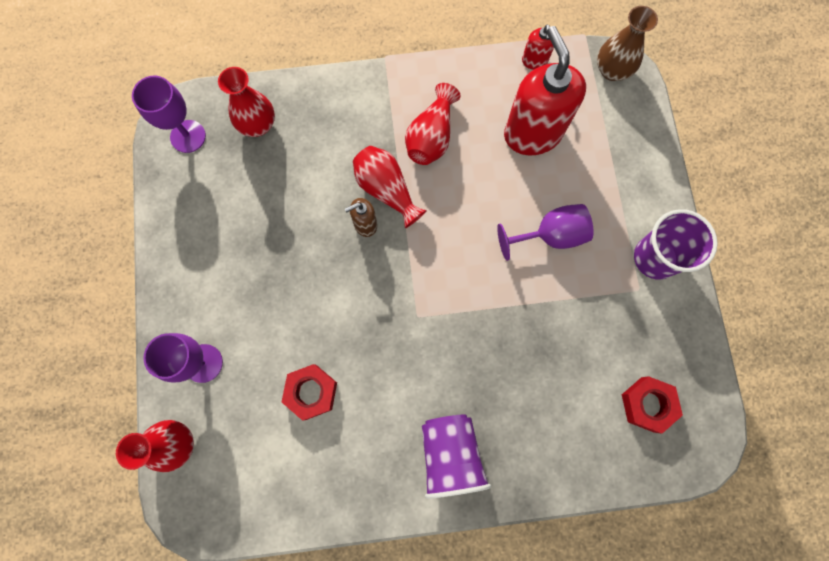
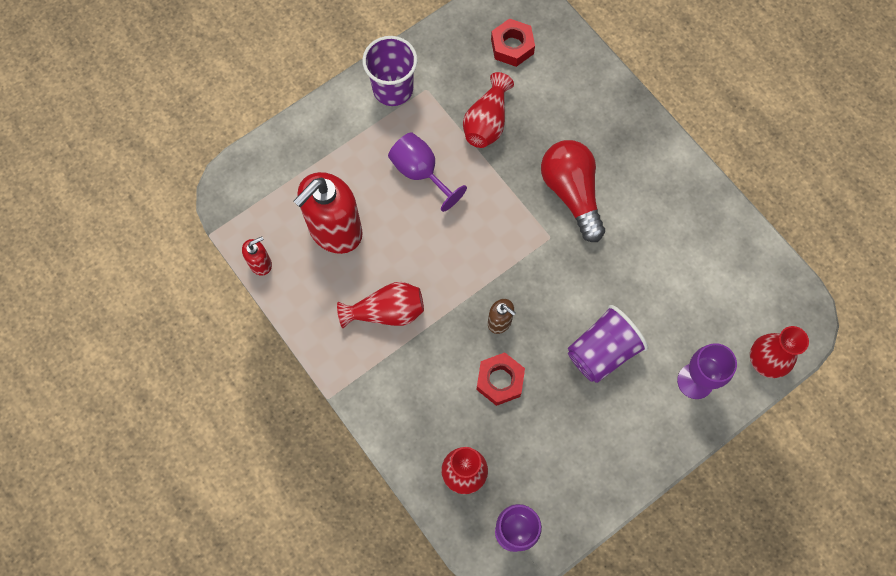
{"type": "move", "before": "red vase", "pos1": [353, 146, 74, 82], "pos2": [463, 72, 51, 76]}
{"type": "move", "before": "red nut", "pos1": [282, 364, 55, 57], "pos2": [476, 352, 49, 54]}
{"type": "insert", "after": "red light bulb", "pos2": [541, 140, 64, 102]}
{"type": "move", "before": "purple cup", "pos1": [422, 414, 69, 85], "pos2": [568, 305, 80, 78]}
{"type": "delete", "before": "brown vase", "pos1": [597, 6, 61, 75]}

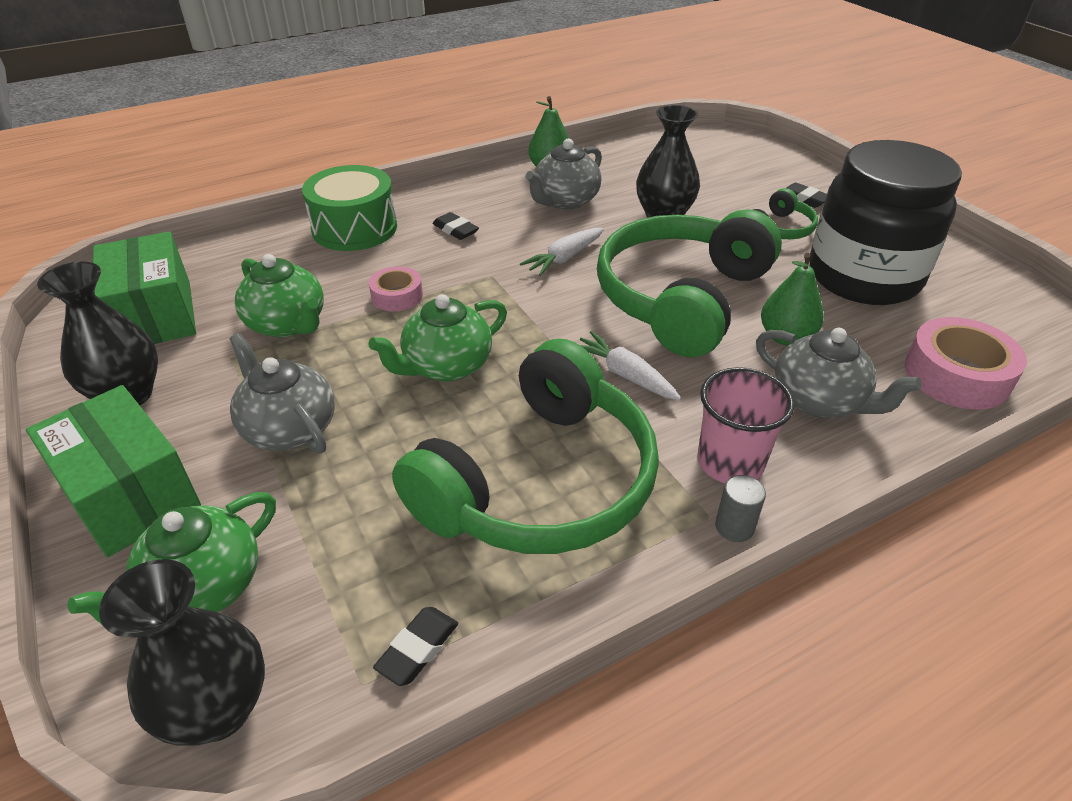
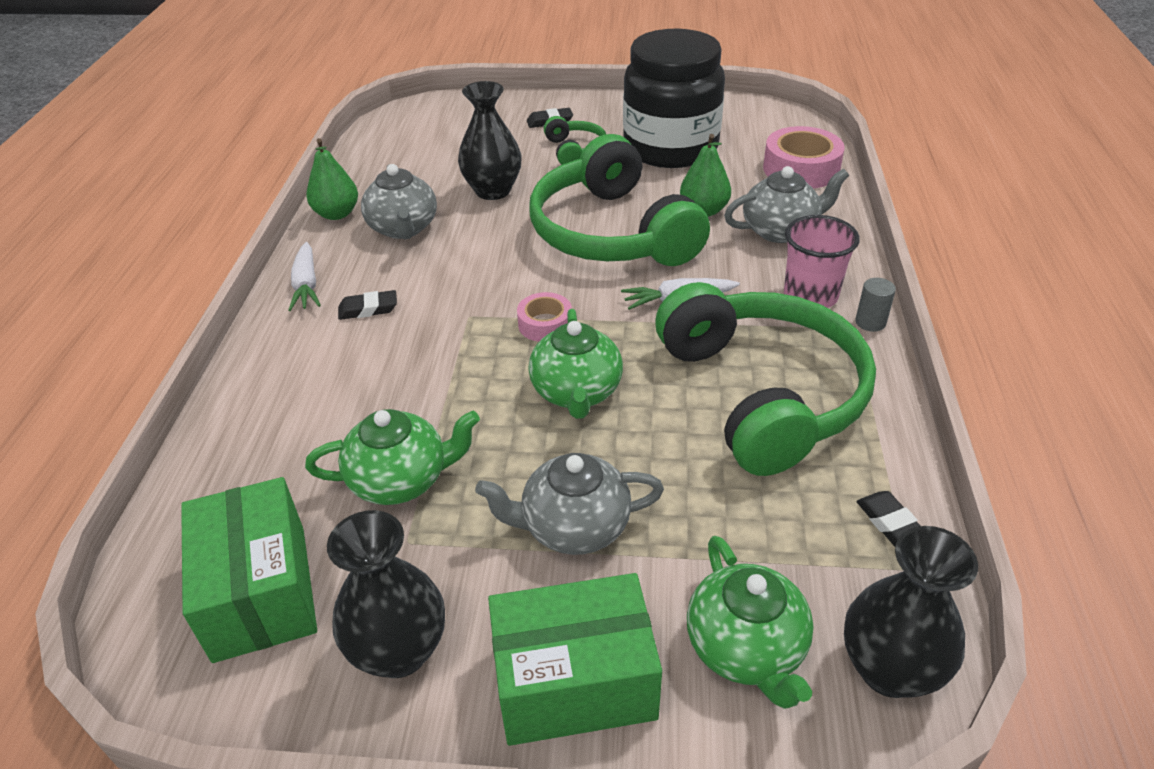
{"type": "rotate", "before": "green box", "pos1": [93, 231, 103, 113], "pos2": [181, 477, 136, 186], "turn": 60}
{"type": "move", "before": "white carrot", "pos1": [520, 228, 84, 48], "pos2": [288, 242, 33, 69]}
{"type": "move", "before": "pink tape", "pos1": [369, 266, 54, 45], "pos2": [517, 292, 55, 50]}
{"type": "delete", "before": "green drum", "pos1": [302, 165, 95, 86]}

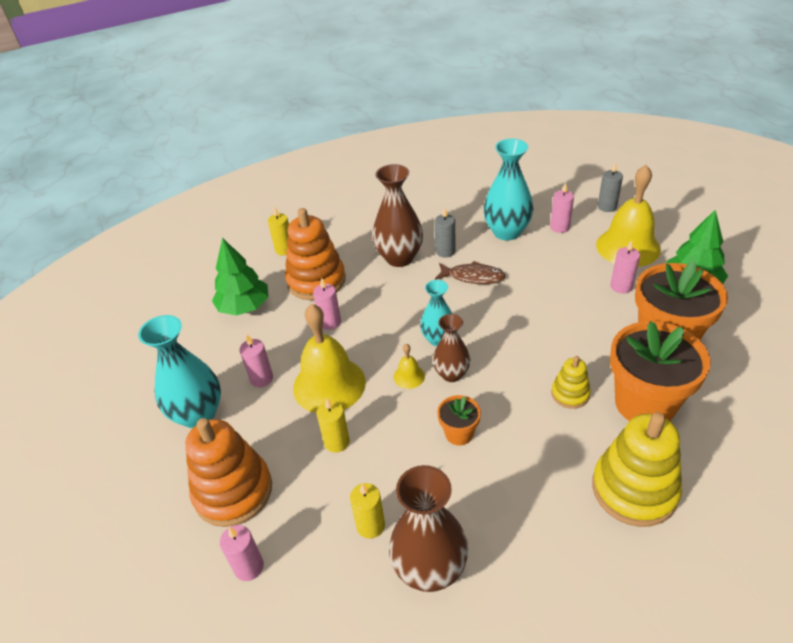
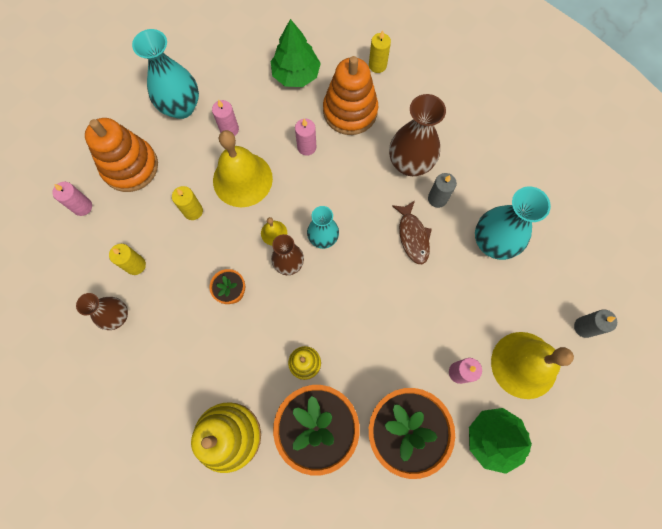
{"type": "resize", "before": "brown vase", "pos1": [389, 465, 79, 127], "pos2": [76, 293, 52, 37], "scale": 0.62}
{"type": "delete", "before": "pink candle", "pos1": [550, 182, 24, 51]}

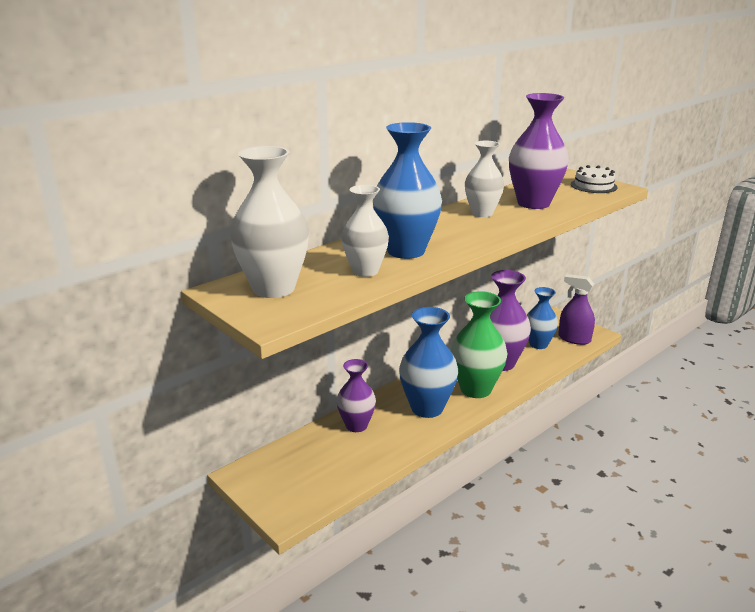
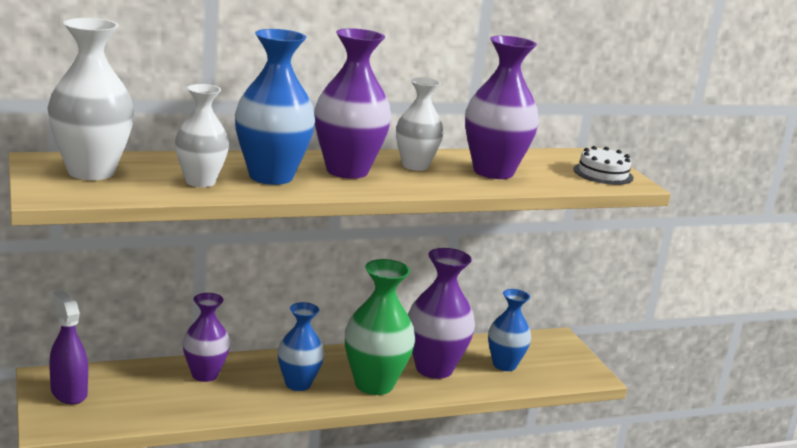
{"type": "move", "before": "purple spray bottle", "pos1": [558, 274, 37, 71], "pos2": [49, 290, 39, 115]}
{"type": "resize", "before": "blue vase", "pos1": [399, 307, 59, 111], "pos2": [278, 302, 46, 89], "scale": 0.65}
{"type": "insert", "after": "purple vase", "pos2": [314, 28, 77, 151]}

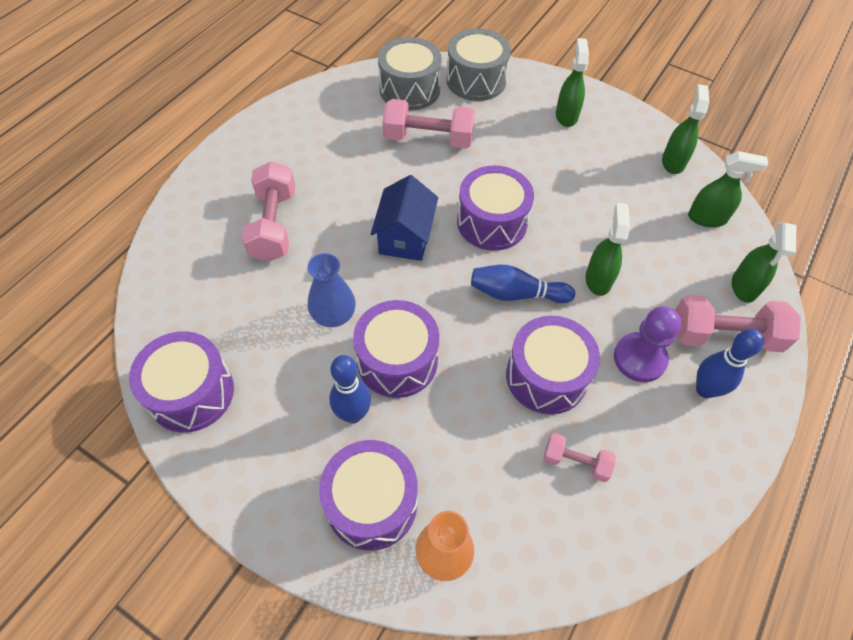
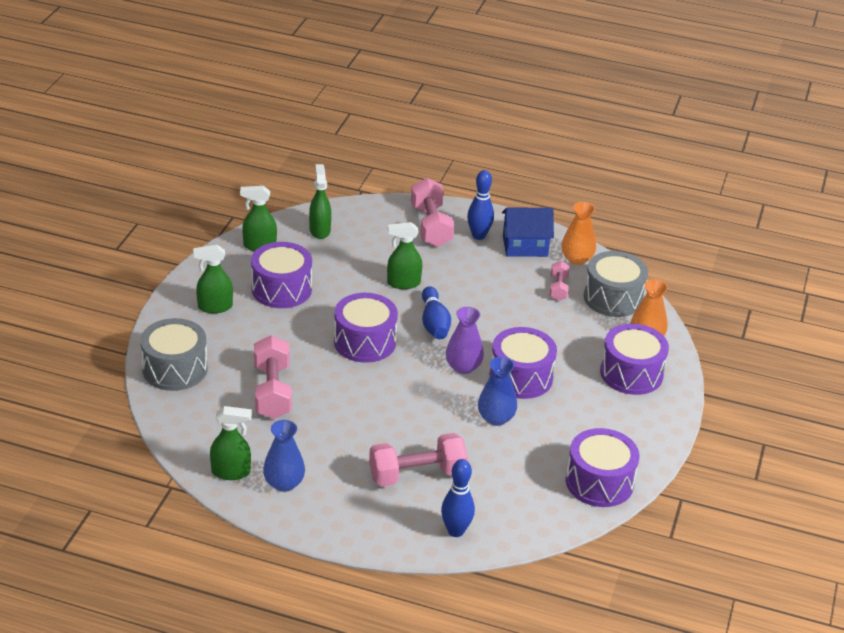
{"type": "move", "before": "green spray bottle", "pos1": [732, 222, 64, 81], "pos2": [210, 406, 42, 74]}
{"type": "move", "before": "purple drum", "pos1": [506, 316, 94, 98], "pos2": [251, 242, 61, 66]}
{"type": "insert", "after": "blue vase", "pos2": [263, 420, 42, 72]}
{"type": "move", "before": "blue bowling pin", "pos1": [329, 355, 42, 68], "pos2": [441, 459, 34, 78]}
{"type": "insert", "after": "purple vase", "pos2": [446, 307, 38, 67]}
{"type": "move", "before": "blue house", "pos1": [371, 175, 67, 86], "pos2": [502, 207, 52, 50]}
{"type": "insert", "after": "orange vase", "pos2": [561, 202, 35, 63]}
{"type": "move", "before": "grey drum", "pos1": [378, 37, 64, 73], "pos2": [584, 251, 64, 66]}
{"type": "delete", "before": "purple pawn", "pos1": [614, 306, 67, 76]}

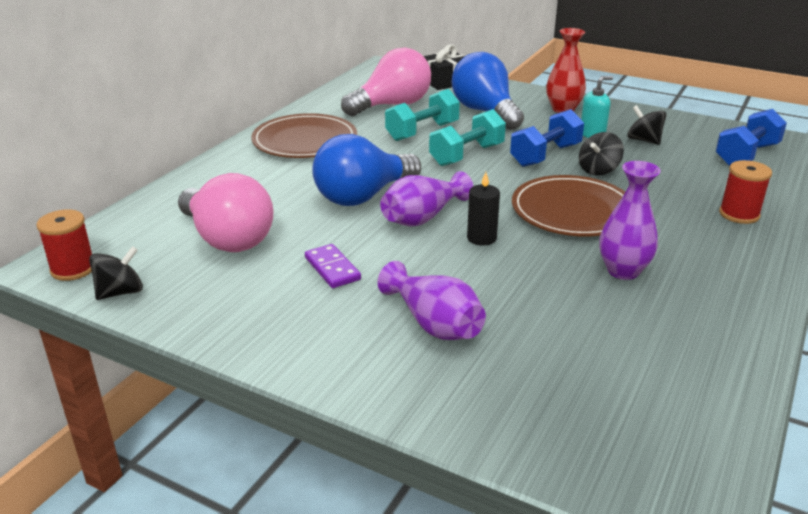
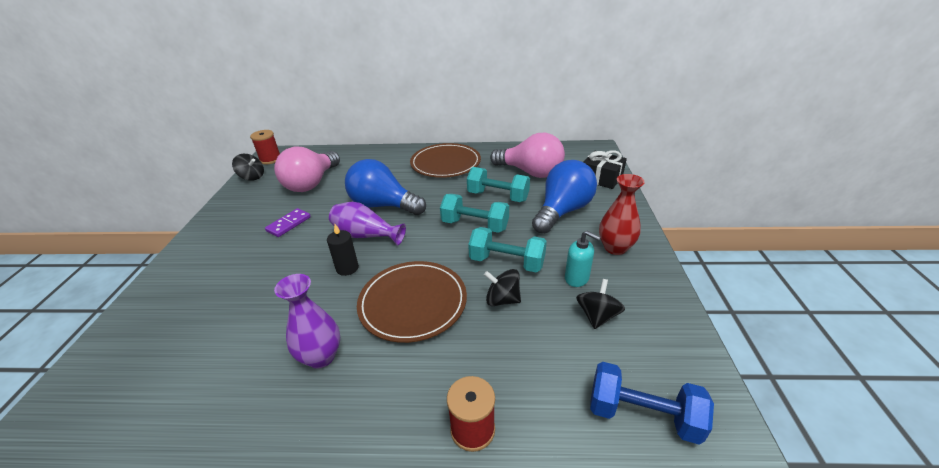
{"type": "recolor", "before": "blue dumbbell", "after": "turquoise dumbbell", "pos1": [510, 109, 74, 58], "pos2": [468, 227, 79, 46]}
{"type": "delete", "before": "purple vase", "pos1": [378, 261, 108, 79]}

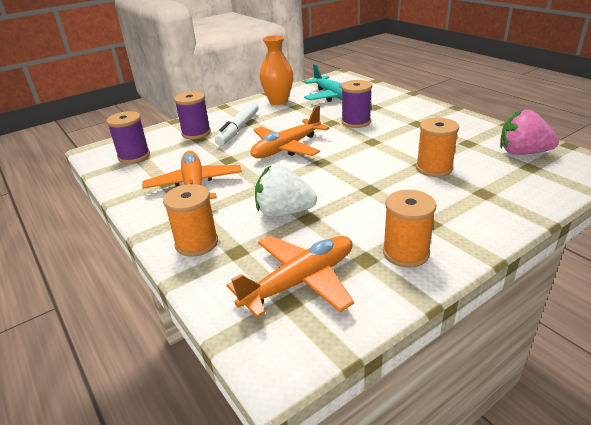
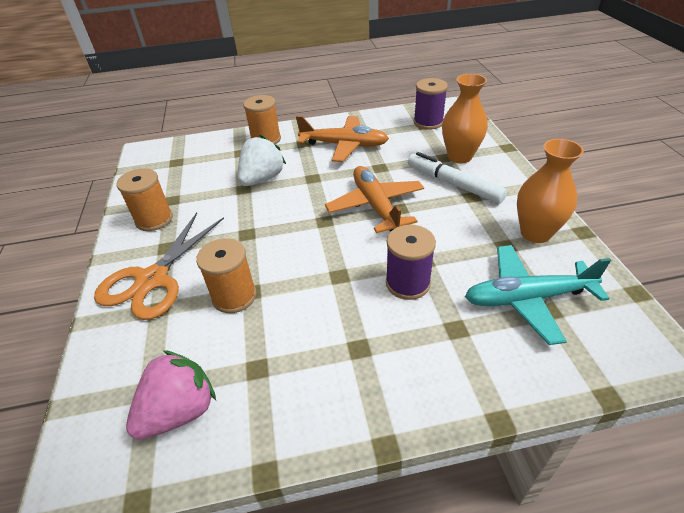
{"type": "insert", "after": "orange scissors", "pos2": [94, 213, 130, 107]}
{"type": "replace", "before": "purple spool", "after": "orange vase", "pos1": [174, 91, 37, 48], "pos2": [442, 74, 46, 89]}
{"type": "delete", "before": "orange plane", "pos1": [227, 236, 127, 82]}

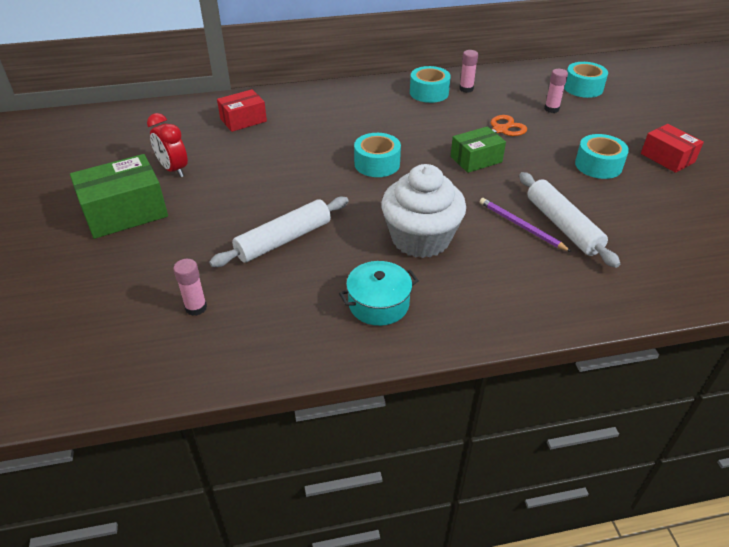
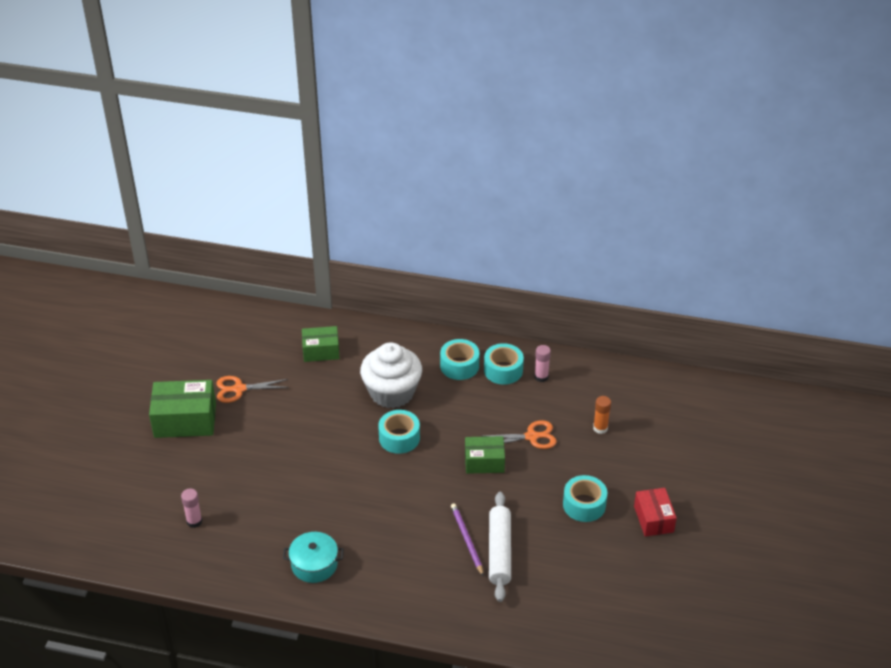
{"type": "replace", "before": "red clock", "after": "orange scissors", "pos1": [147, 113, 41, 64], "pos2": [217, 376, 72, 27]}
{"type": "recolor", "before": "red box", "after": "green box", "pos1": [217, 89, 50, 43], "pos2": [302, 326, 38, 36]}
{"type": "move", "before": "white cupcake", "pos1": [381, 164, 85, 94], "pos2": [360, 342, 62, 66]}
{"type": "move", "before": "turquoise tape", "pos1": [564, 62, 44, 36], "pos2": [440, 339, 39, 41]}
{"type": "recolor", "before": "pink glue stick", "after": "orange glue stick", "pos1": [544, 69, 24, 44], "pos2": [593, 396, 18, 38]}
{"type": "delete", "before": "white rolling pin", "pos1": [209, 197, 140, 70]}

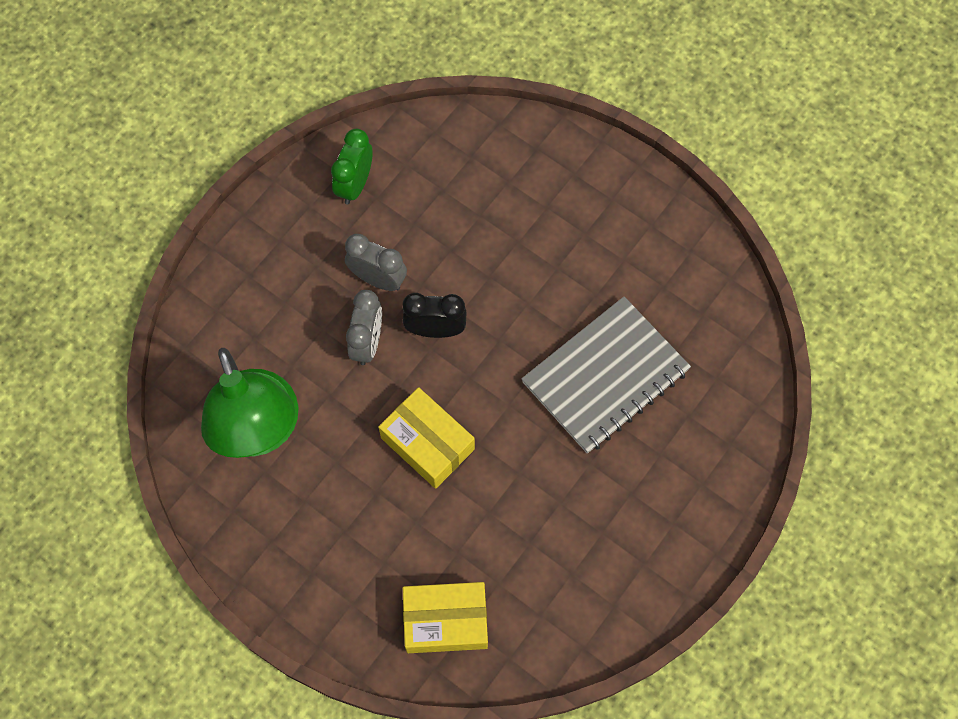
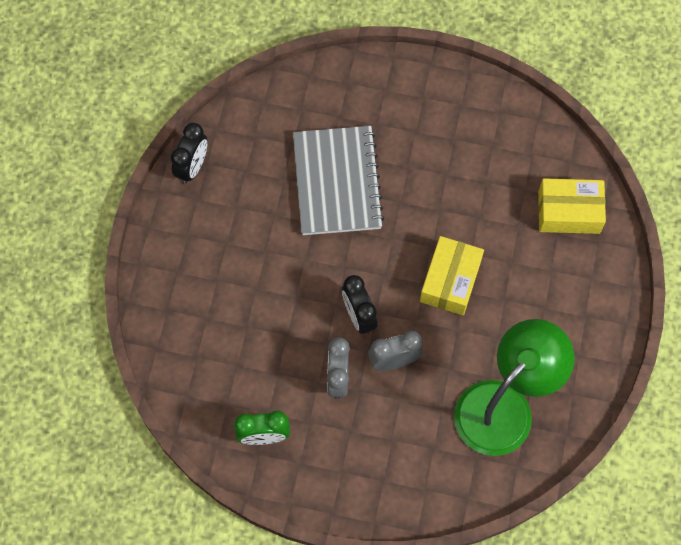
{"type": "insert", "after": "black clock", "pos2": [171, 123, 36, 61]}
{"type": "rotate", "before": "grey notebook", "pos1": [522, 296, 169, 157], "pos2": [293, 126, 91, 109], "turn": 60}
{"type": "rotate", "before": "yellow box", "pos1": [403, 582, 85, 71], "pos2": [538, 178, 68, 56], "turn": -60}

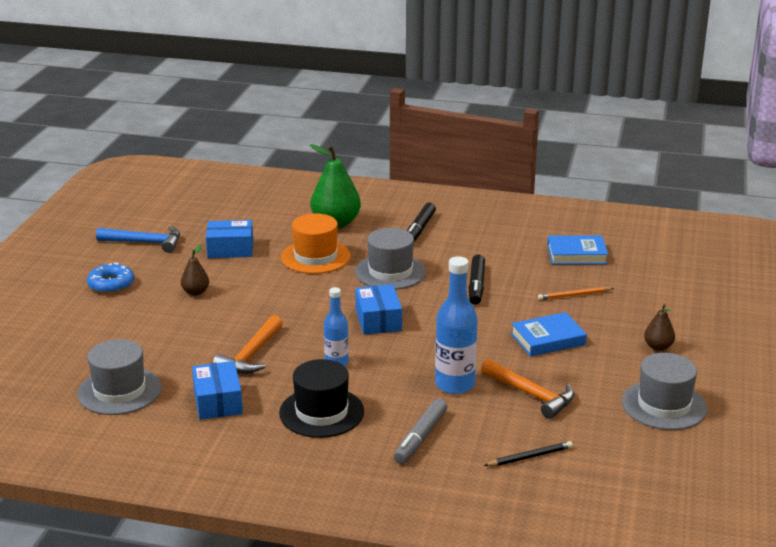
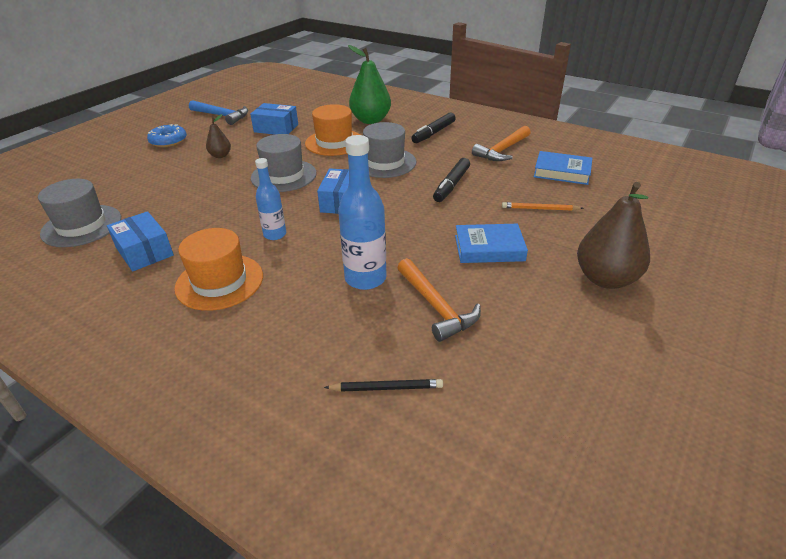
{"type": "rotate", "before": "blue box", "pos1": [192, 361, 51, 59], "pos2": [107, 211, 67, 60], "turn": -45}
{"type": "recolor", "before": "black hat", "after": "orange hat", "pos1": [279, 359, 85, 79], "pos2": [174, 228, 89, 83]}
{"type": "move", "before": "grey hat", "pos1": [622, 353, 85, 77], "pos2": [251, 134, 66, 58]}
{"type": "move", "before": "orange hammer", "pos1": [213, 315, 70, 59], "pos2": [472, 126, 59, 35]}
{"type": "resize", "before": "brown pear", "pos1": [644, 304, 31, 47], "pos2": [577, 182, 73, 107], "scale": 1.95}
{"type": "delete", "before": "grey marker", "pos1": [394, 399, 53, 65]}

